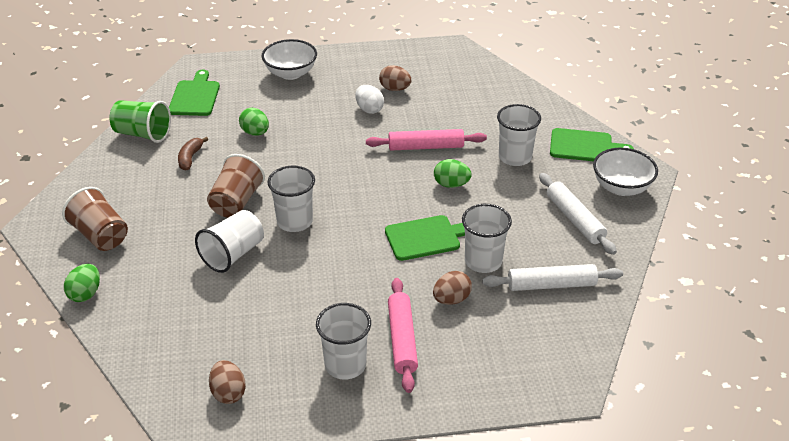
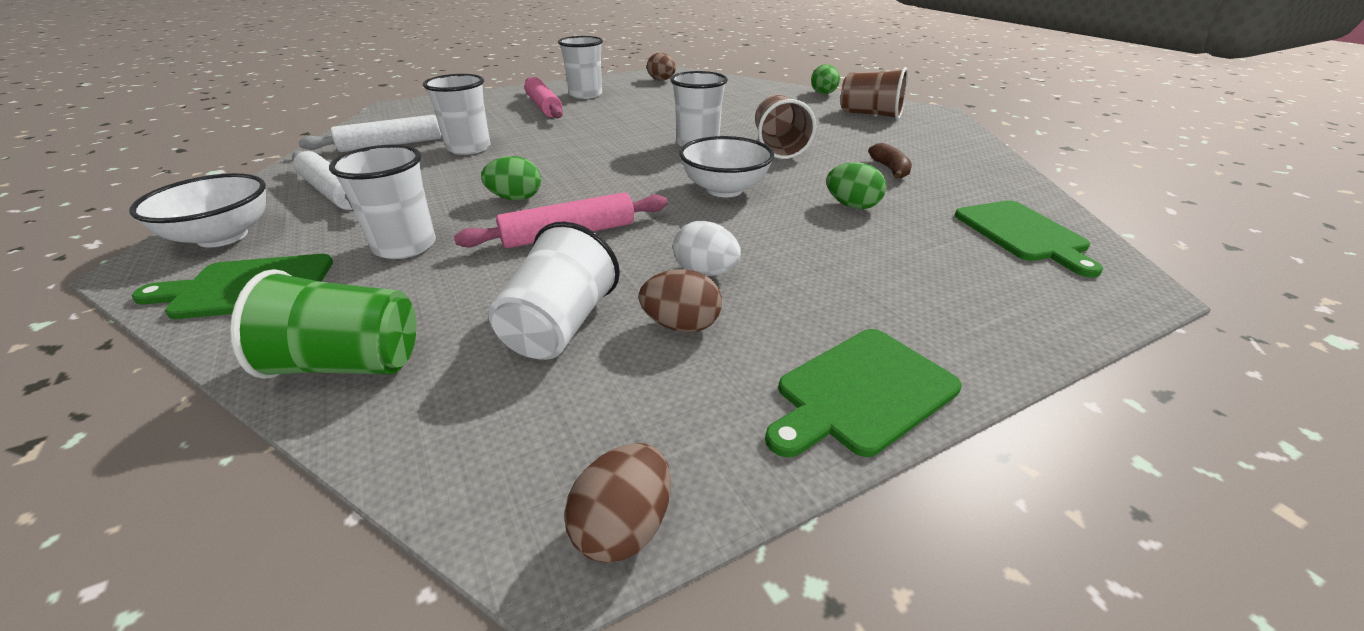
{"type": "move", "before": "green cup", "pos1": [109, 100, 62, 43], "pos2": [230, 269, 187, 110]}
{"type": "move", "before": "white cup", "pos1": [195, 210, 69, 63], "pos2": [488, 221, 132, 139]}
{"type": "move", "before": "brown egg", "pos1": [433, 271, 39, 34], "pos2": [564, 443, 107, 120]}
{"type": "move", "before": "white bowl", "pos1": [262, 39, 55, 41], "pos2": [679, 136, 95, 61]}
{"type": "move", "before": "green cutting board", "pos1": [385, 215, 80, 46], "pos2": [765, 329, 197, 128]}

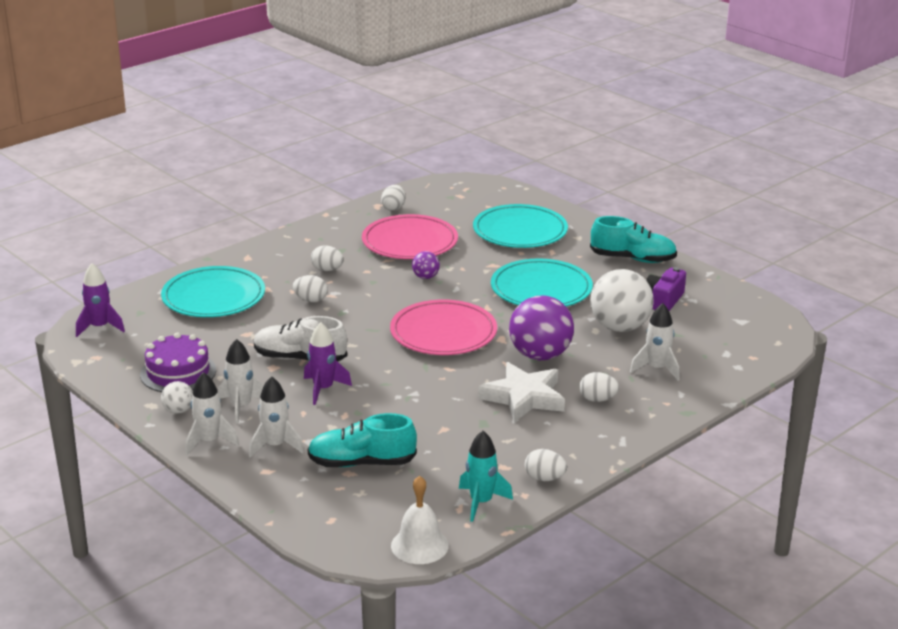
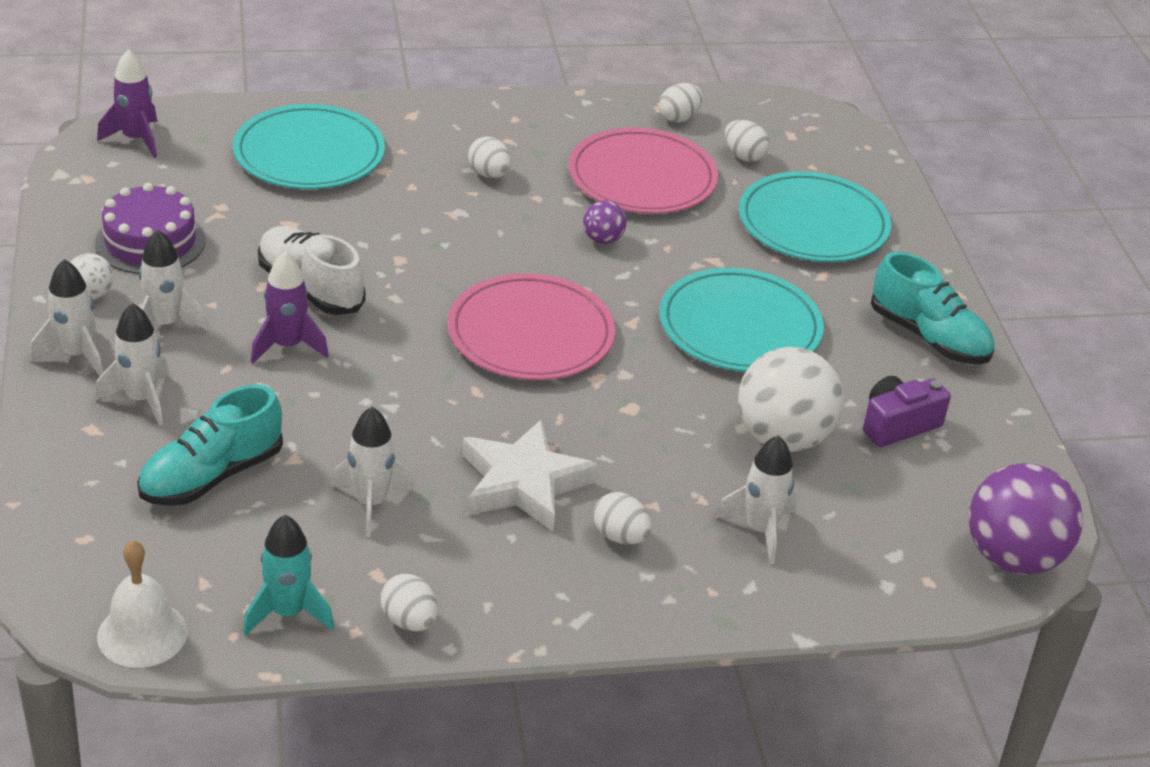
{"type": "rotate", "before": "turquoise shoe", "pos1": [308, 413, 109, 54], "pos2": [137, 384, 146, 122], "turn": -75}
{"type": "insert", "after": "white rocket", "pos2": [331, 407, 83, 130]}
{"type": "move", "before": "white egg", "pos1": [293, 275, 35, 27], "pos2": [725, 120, 44, 42]}
{"type": "move", "before": "purple ball", "pos1": [509, 296, 65, 64], "pos2": [969, 463, 114, 112]}

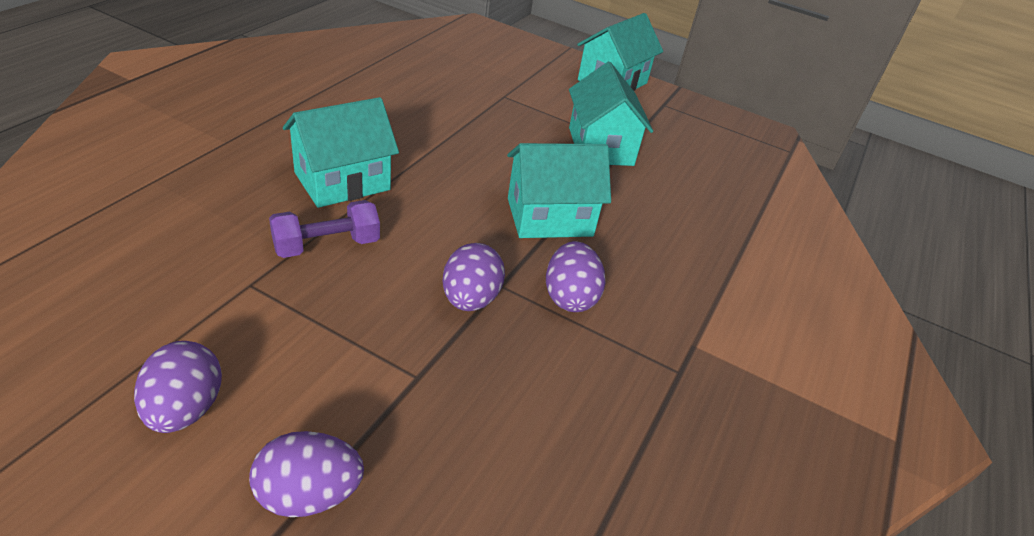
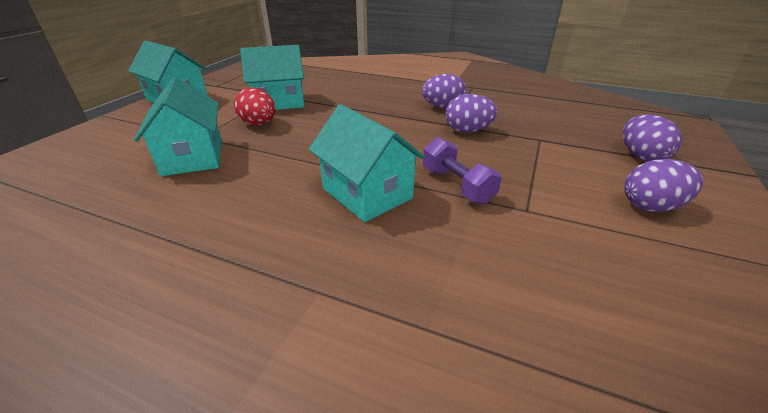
{"type": "move", "before": "turquoise house", "pos1": [507, 143, 104, 95], "pos2": [134, 77, 87, 99]}
{"type": "insert", "after": "red egg", "pos2": [234, 87, 41, 38]}

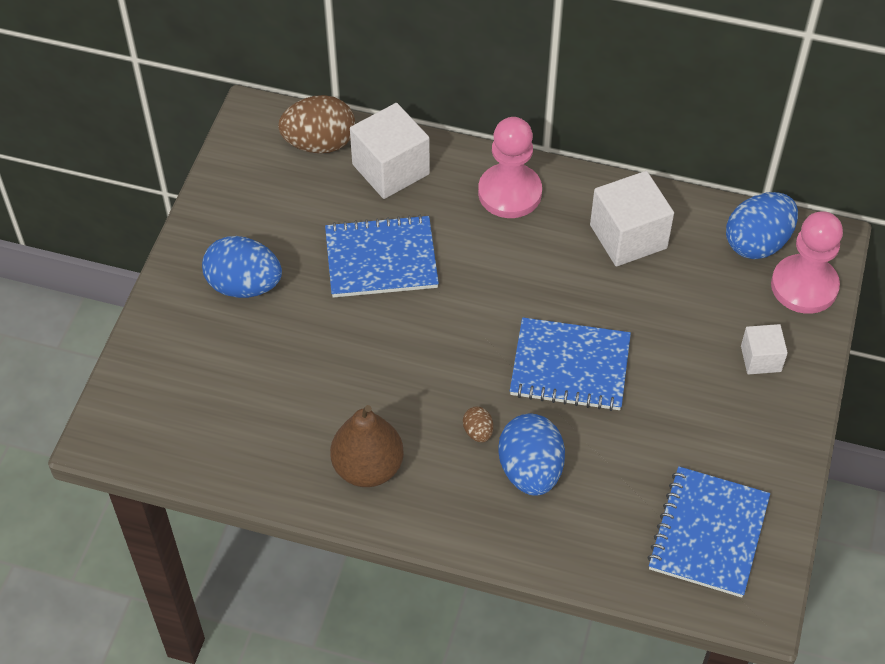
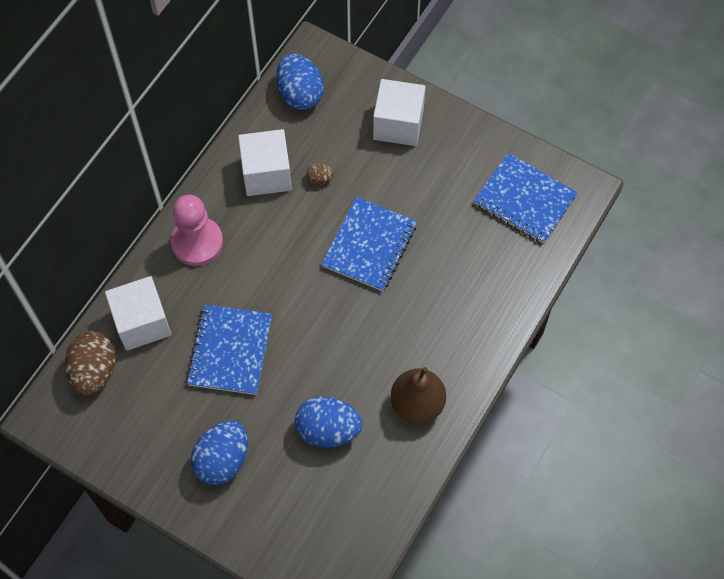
{"type": "move", "before": "blue egg", "pos1": [498, 414, 67, 82], "pos2": [295, 396, 67, 51]}
{"type": "move", "before": "brown egg", "pos1": [463, 407, 30, 36], "pos2": [306, 163, 28, 22]}
{"type": "resize", "before": "white cube", "pos1": [741, 324, 47, 50], "pos2": [373, 79, 53, 67], "scale": 1.76}
{"type": "delete", "before": "pink pawn", "pos1": [771, 211, 72, 103]}

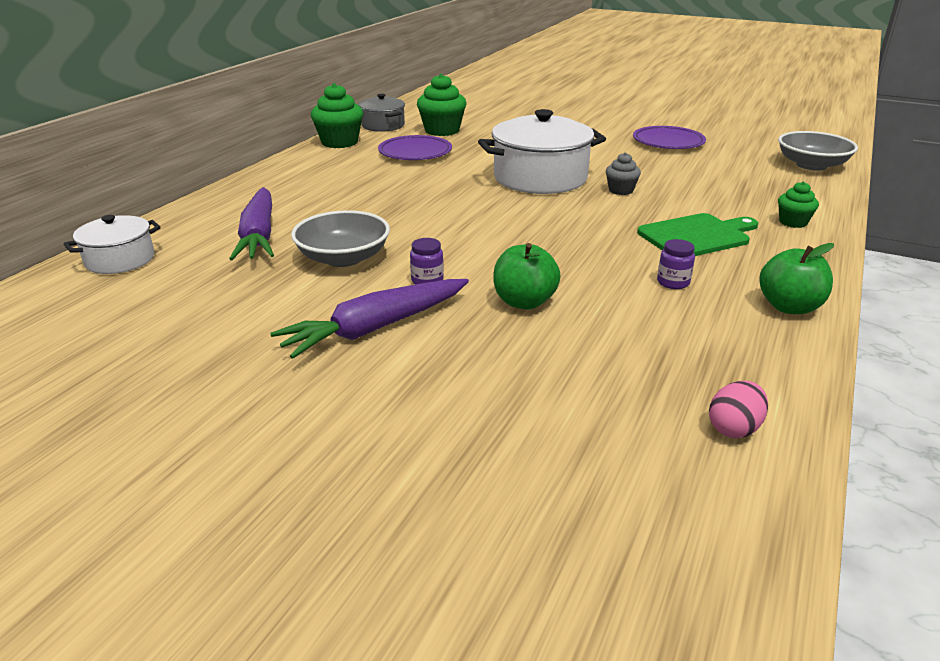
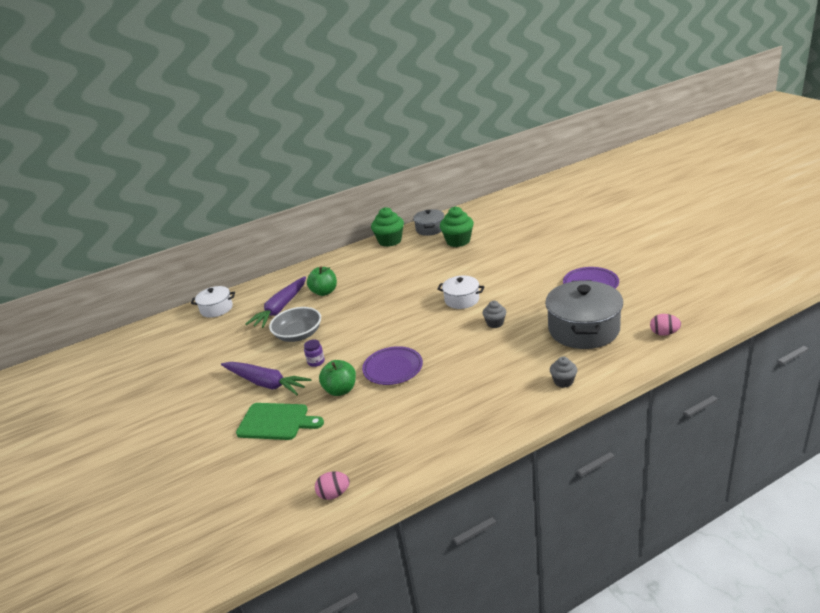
{"type": "rotate", "before": "purple carrot", "pos1": [270, 279, 199, 80], "pos2": [221, 362, 90, 33], "turn": -150}
{"type": "move", "before": "green cutting board", "pos1": [637, 213, 121, 43], "pos2": [236, 403, 88, 37]}
{"type": "move", "before": "green apple", "pos1": [759, 243, 75, 71], "pos2": [307, 266, 30, 30]}
{"type": "move", "before": "purple plate", "pos1": [378, 135, 74, 25], "pos2": [362, 346, 61, 39]}
{"type": "resize", "before": "white pot", "pos1": [478, 109, 128, 85], "pos2": [437, 276, 48, 33], "scale": 0.55}
{"type": "insert", "after": "grey pot", "pos2": [545, 280, 78, 69]}
{"type": "recolor", "before": "green cupcake", "after": "grey cupcake", "pos1": [778, 182, 41, 46], "pos2": [550, 357, 27, 31]}
{"type": "replace", "before": "grey bowl", "after": "pink egg", "pos1": [778, 131, 80, 40], "pos2": [650, 314, 31, 22]}
{"type": "delete", "before": "purple jar", "pos1": [657, 239, 38, 50]}

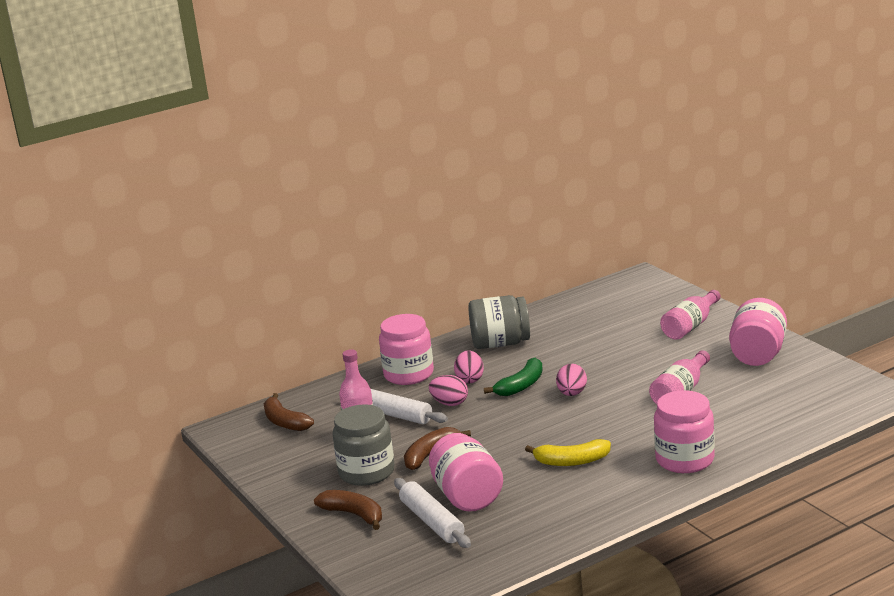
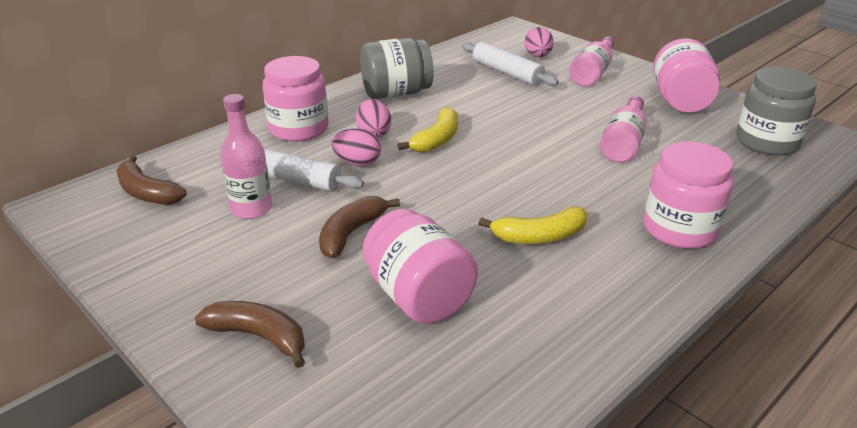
{"type": "recolor", "before": "green banana", "after": "yellow banana", "pos1": [484, 358, 59, 38], "pos2": [398, 107, 60, 46]}
{"type": "move", "before": "white rolling pin", "pos1": [394, 478, 77, 70], "pos2": [462, 42, 97, 44]}
{"type": "move", "before": "pink egg", "pos1": [556, 364, 31, 32], "pos2": [524, 27, 30, 30]}
{"type": "move", "before": "grey jar", "pos1": [332, 404, 63, 82], "pos2": [736, 67, 81, 88]}

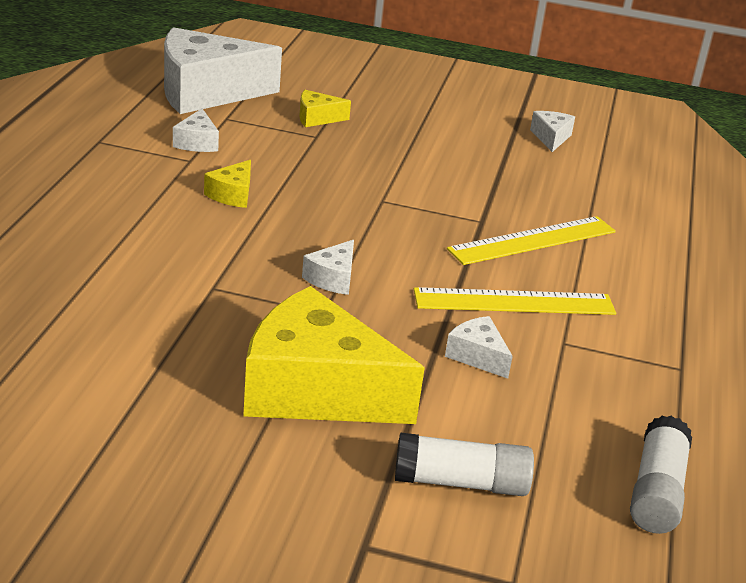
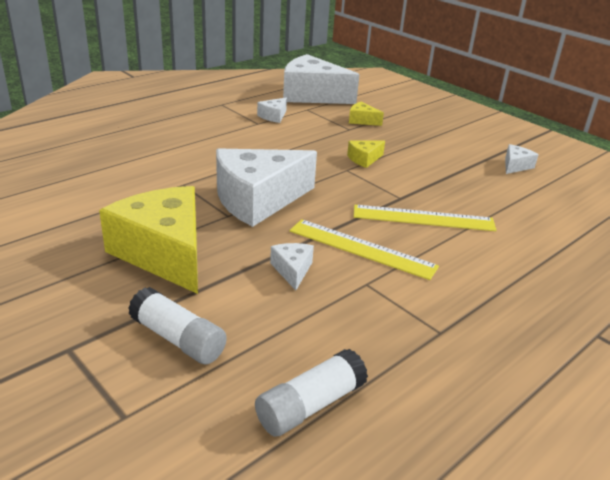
{"type": "resize", "before": "white cheese", "pos1": [302, 240, 52, 55], "pos2": [216, 148, 101, 79], "scale": 2.35}
{"type": "move", "before": "yellow cheese", "pos1": [204, 160, 47, 48], "pos2": [347, 140, 38, 28]}

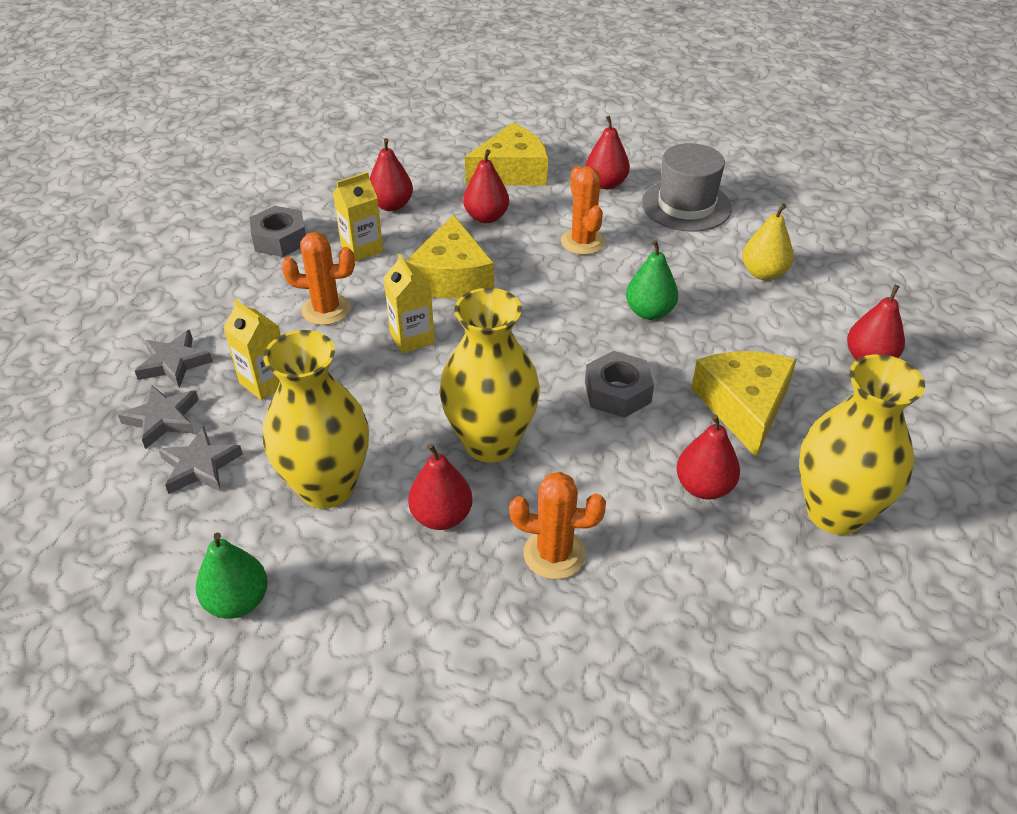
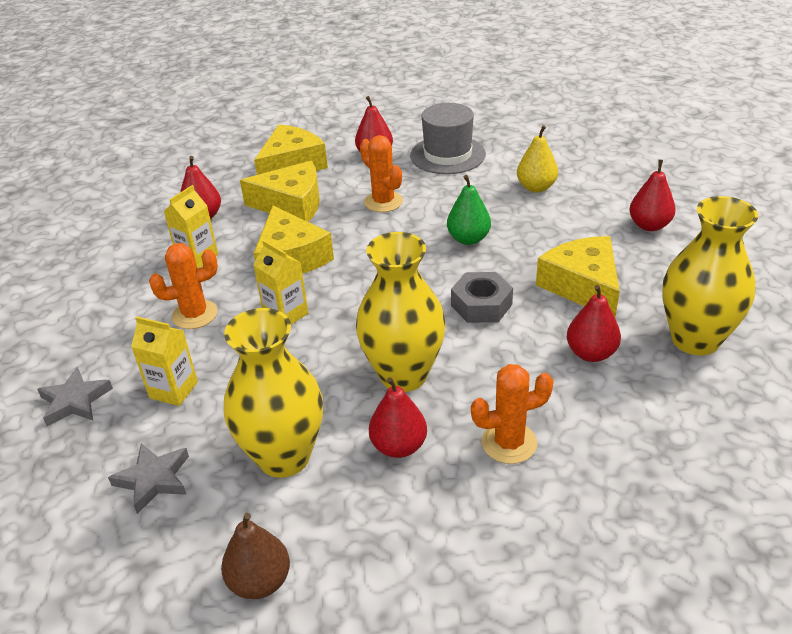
{"type": "recolor", "before": "green pear", "after": "brown pear", "pos1": [196, 533, 72, 86], "pos2": [221, 513, 69, 86]}
{"type": "replace", "before": "red pear", "after": "yellow cheese", "pos1": [463, 149, 46, 74], "pos2": [240, 161, 80, 61]}
{"type": "delete", "before": "grey star", "pos1": [118, 385, 81, 64]}
{"type": "delete", "before": "grey nut", "pos1": [249, 206, 57, 51]}

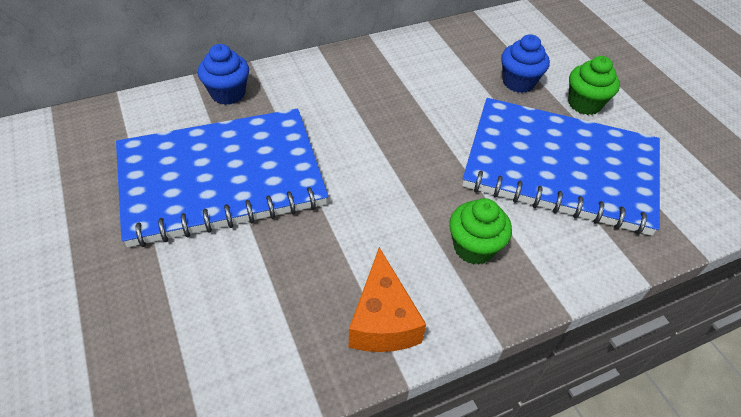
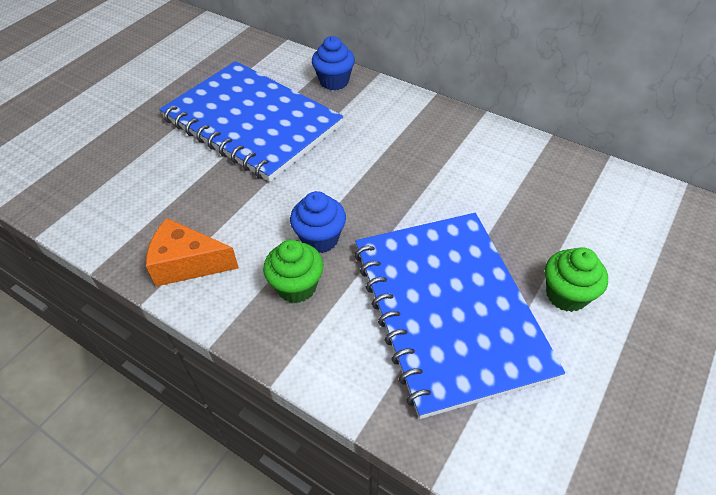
{"type": "rotate", "before": "orange cheese", "pos1": [349, 247, 77, 105], "pos2": [146, 218, 93, 69], "turn": 45}
{"type": "move", "before": "blue cupcake", "pos1": [501, 34, 49, 59], "pos2": [290, 191, 56, 62]}

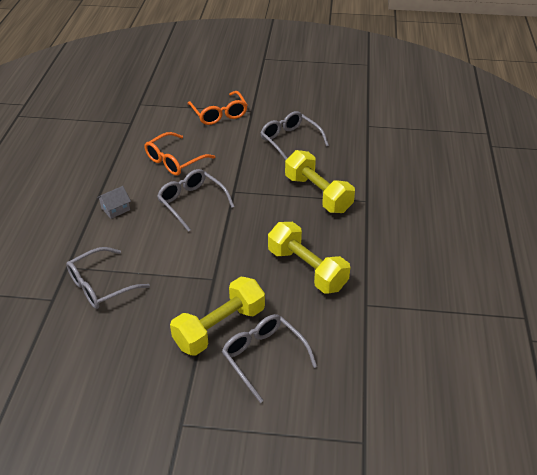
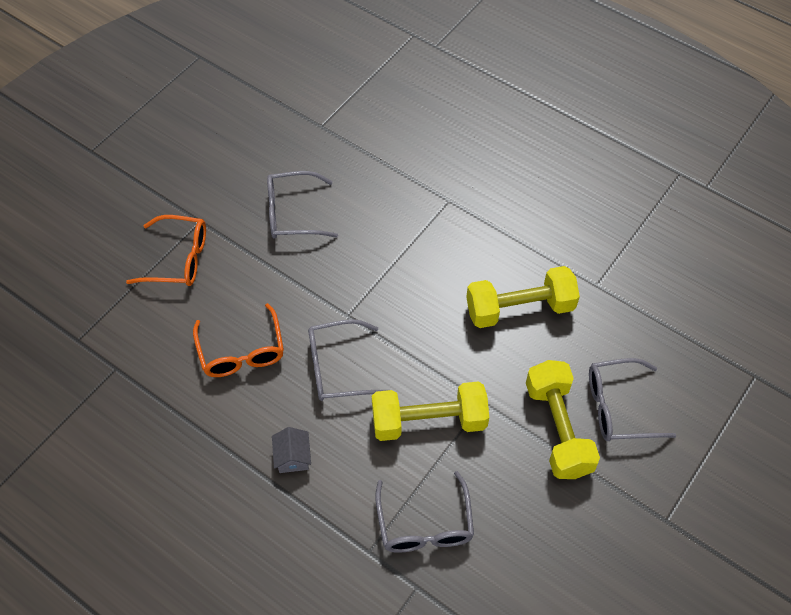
{"type": "move", "before": "yellow dumbbell", "pos1": [285, 150, 70, 63], "pos2": [372, 381, 117, 60]}

